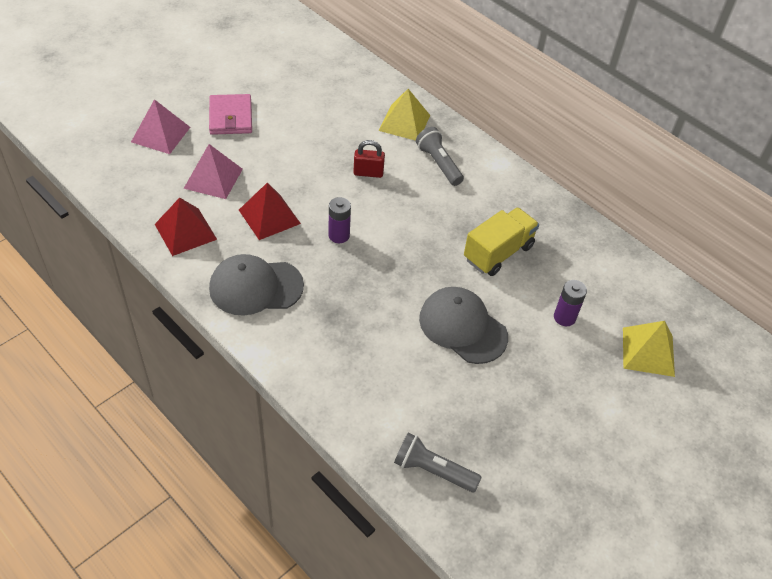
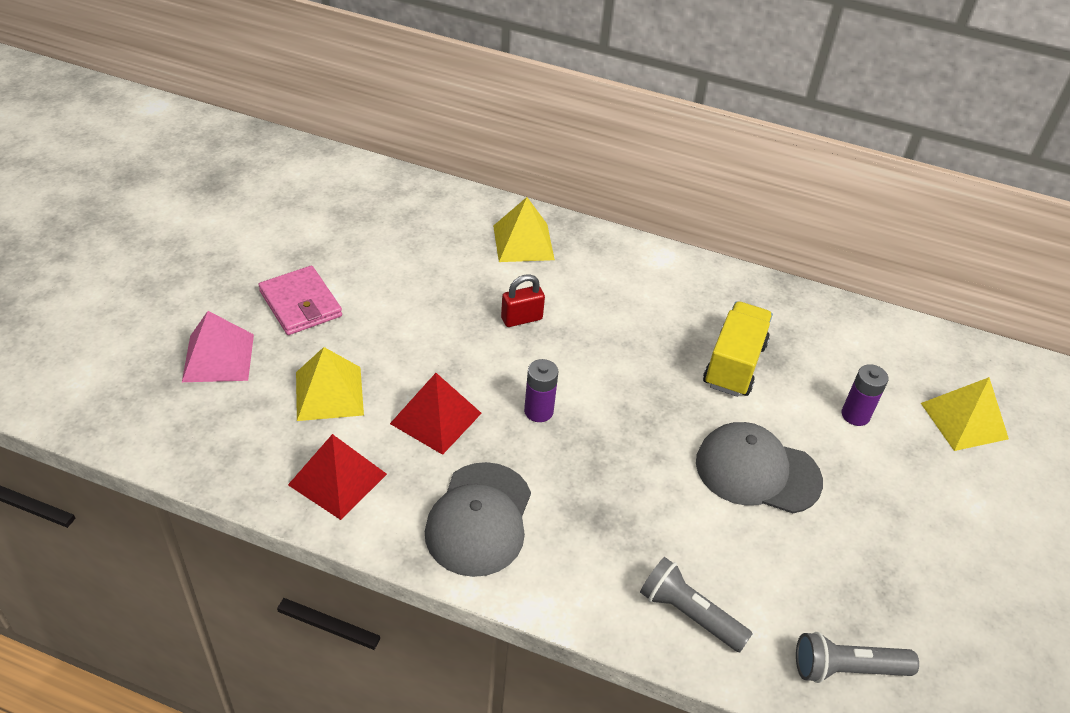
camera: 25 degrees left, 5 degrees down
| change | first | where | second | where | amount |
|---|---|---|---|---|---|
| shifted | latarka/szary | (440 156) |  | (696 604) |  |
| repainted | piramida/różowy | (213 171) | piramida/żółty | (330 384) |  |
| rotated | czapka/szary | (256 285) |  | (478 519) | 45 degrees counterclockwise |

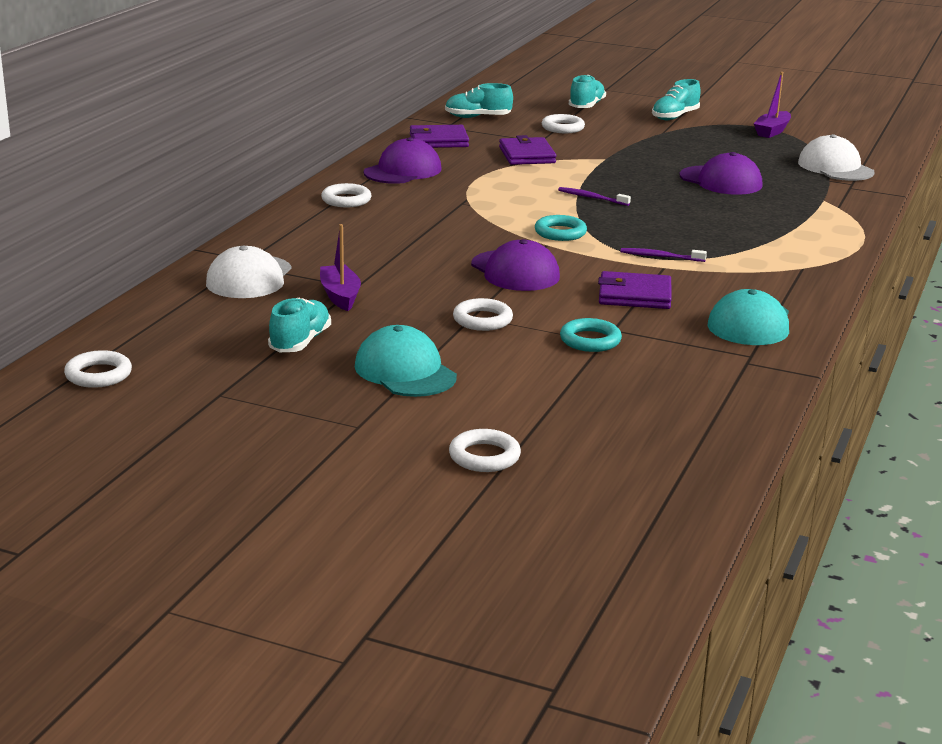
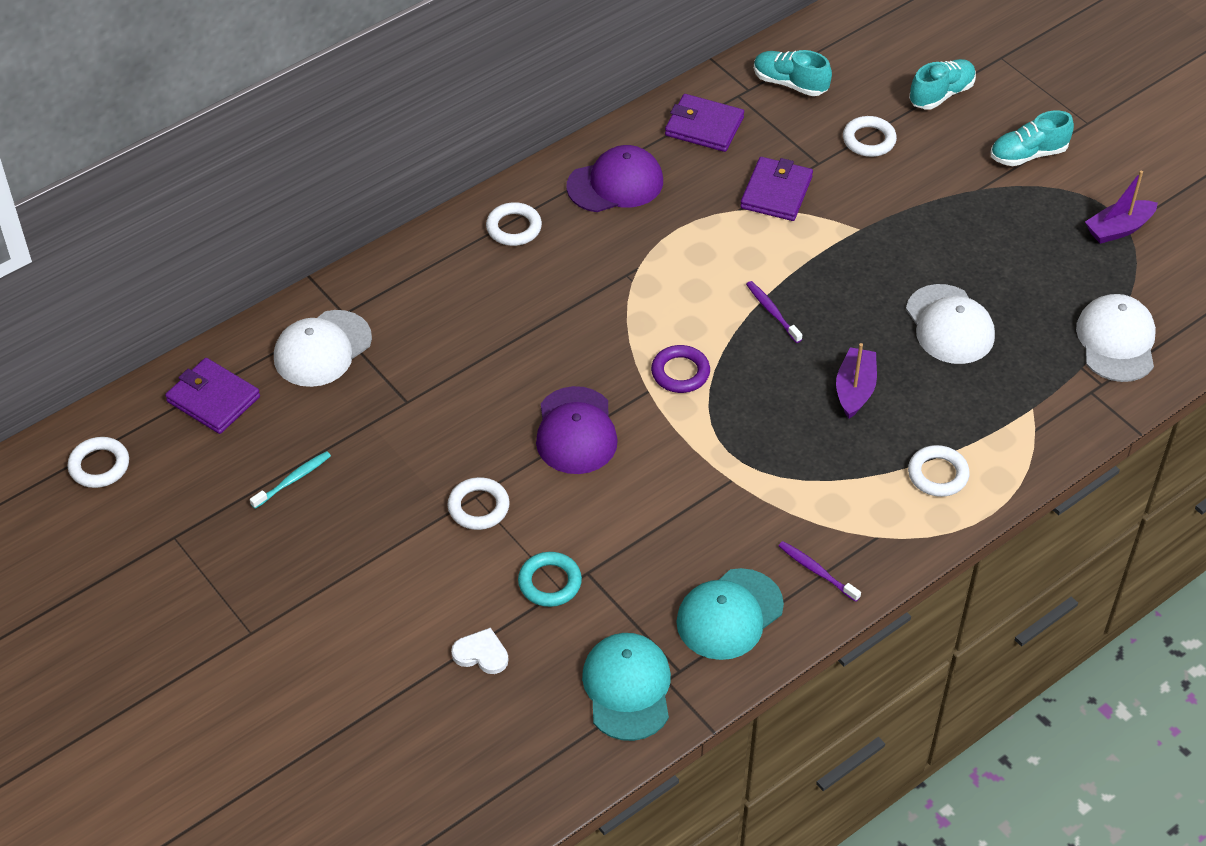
camera: 30 degrees right, 25 degrees up
| change | first | where | second | where | amount |
|---|---|---|---|---|---|
| new |  |  | serce/biały | (479 651) |  |
| shifted | łódka/fioletowy | (340 267) |  | (856 381) |  |
| shifted | czapka/turkusowy | (406 361) |  | (626 687) |  |
| shifted | pierścień/biały | (485 450) |  | (939 471) |  |
| shifted | portfel/fioletowy | (635 290) |  | (212 396) |  |
| shifted | szczoteczka do zębów/fioletowy | (664 255) |  | (820 571) |  |
| swapped | but/turkusowy | (299 325) | szczoteczka do zębów/turkusowy | (290 480) |  |
| repainted | pierścień/turkusowy | (561 228) | pierścień/fioletowy | (680 369) |  |
| repainted | czapka/fioletowy | (720 173) | czapka/biały | (950 324) |  |

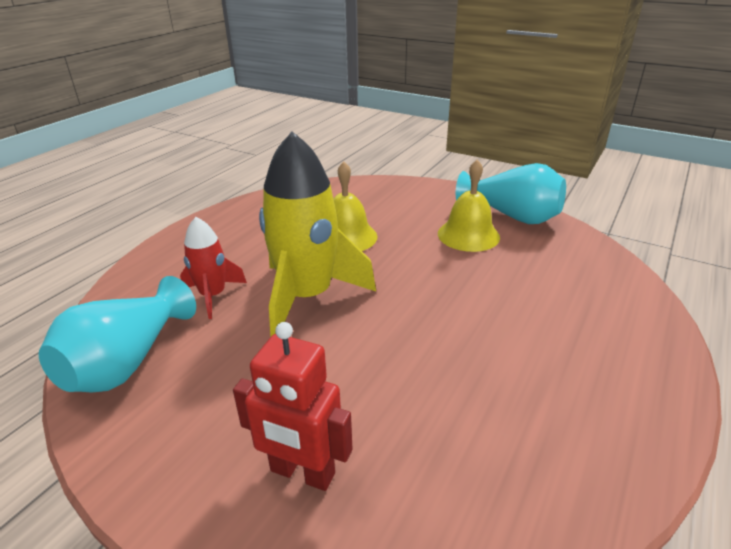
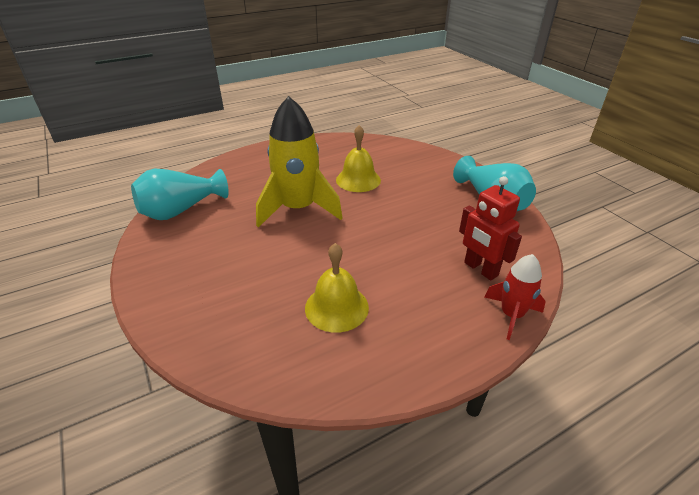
camera: 30 degrees right, 5 degrees up
| change | first | where | second | where | amount |
|---|---|---|---|---|---|
| shifted | rakieta/czerwony | (213 268) |  | (515 297) |  |
| shifted | robot/czerwony | (292 406) |  | (490 228) |  |
| shifted | dzwonek/żółty | (469 205) |  | (337 288) |  |

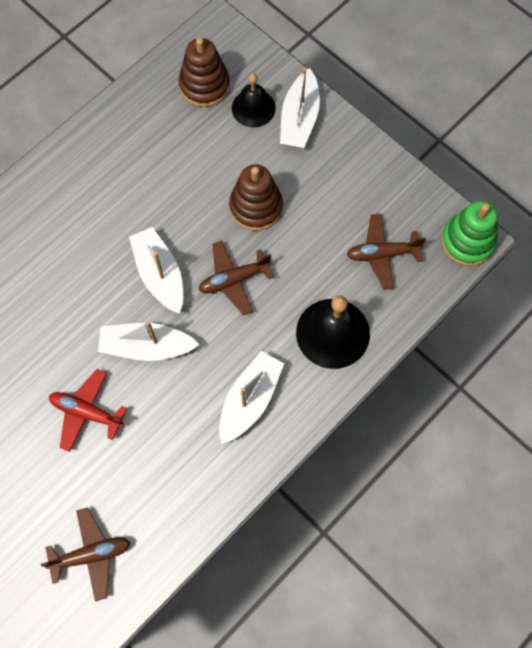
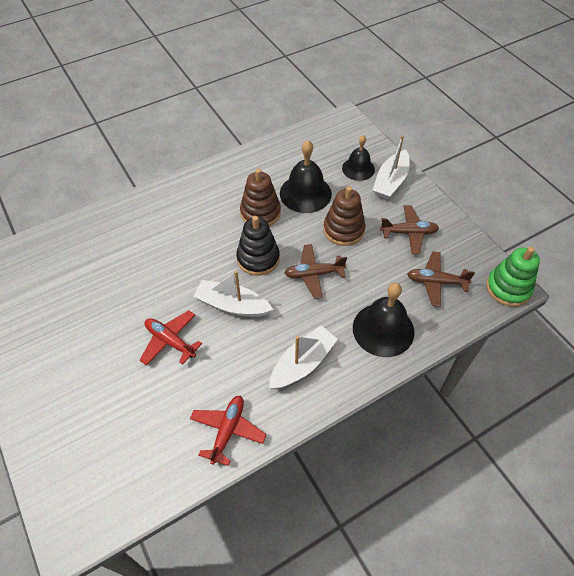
camera: 15 degrees right, 15 degrees down
| change | first | where | second | where | amount |
|---|---|---|---|---|---|
| new |  |  | samolot/czerwony | (228 431) |  |
| new |  |  | dzwonek/czarny | (306 176) |  |
| shifted | samolot/brązowy | (85 554) |  | (409 229) |  |
| shifted | zabawka nakładanka/brązowy | (204 72) |  | (260 197) |  |
| swapped | łódka/biały | (156 270) | zabawka nakładanka/czarny | (258 246) |  |

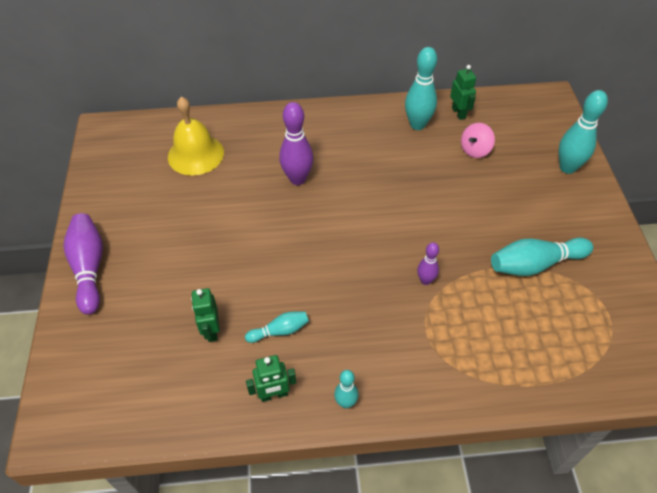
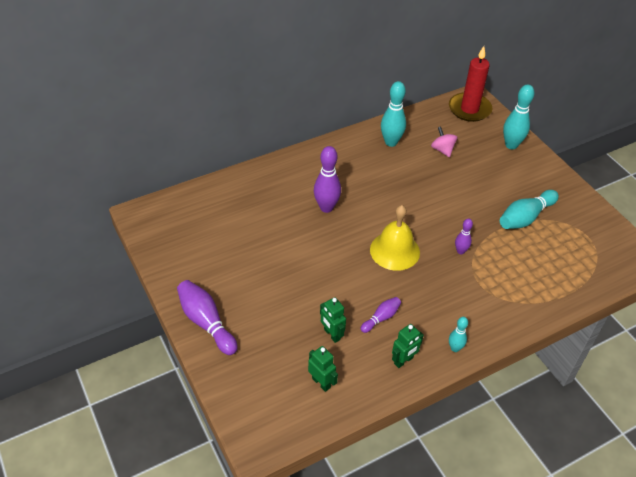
camera: 25 degrees left, 5 degrees down
| change | first | where | second | where | amount |
|---|---|---|---|---|---|
| new |  |  | świeca/czerwony | (470 84) |  |
| shifted | dzwonek/żółty | (196 136) |  | (395 238) |  |
| shifted | robot/zielony | (463 92) |  | (323 369) |  |
| repainted | kręgiel/turkusowy | (277 327) | kręgiel/fioletowy | (381 315) |  |
| rotated | bączek/różowy | (478 140) |  | (444 141) | 135 degrees clockwise |

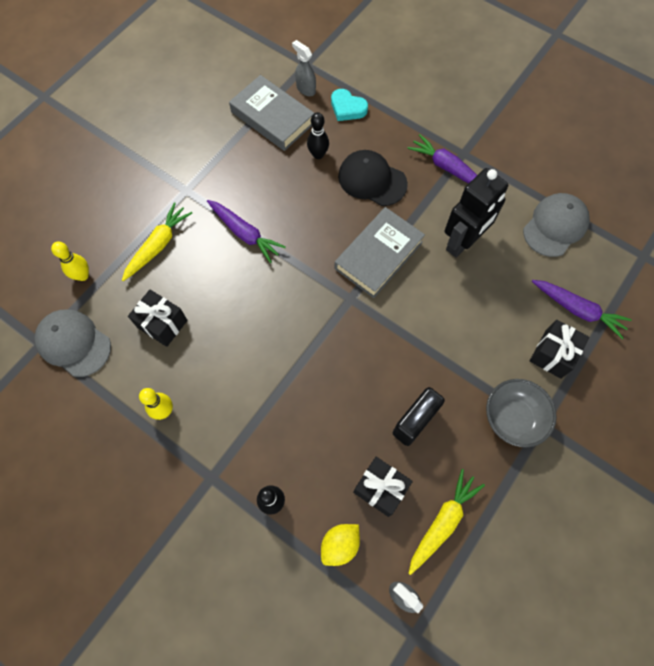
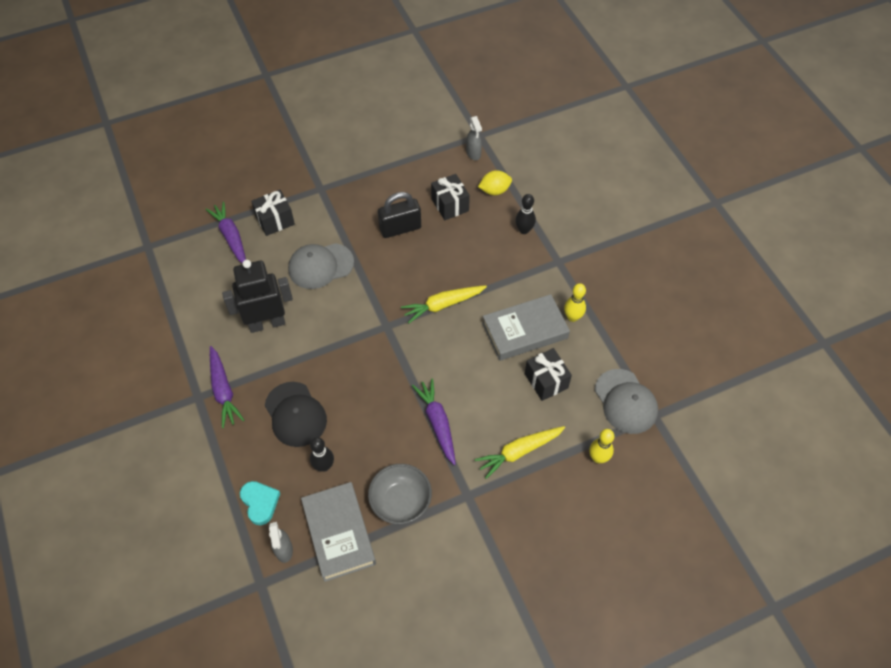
camera: 150 degrees left, 10 degrees down
| change | first | where | second | where | amount |
|---|---|---|---|---|---|
| shifted | książka/szary | (380 252) |  | (526 327) |  |
| shifted | marchewka/żółty | (446 522) |  | (444 304) |  |
| shifted | miska/szary | (521 413) |  | (400 494) |  |
| shifted | czapka/szary | (556 225) |  | (321 266) |  |

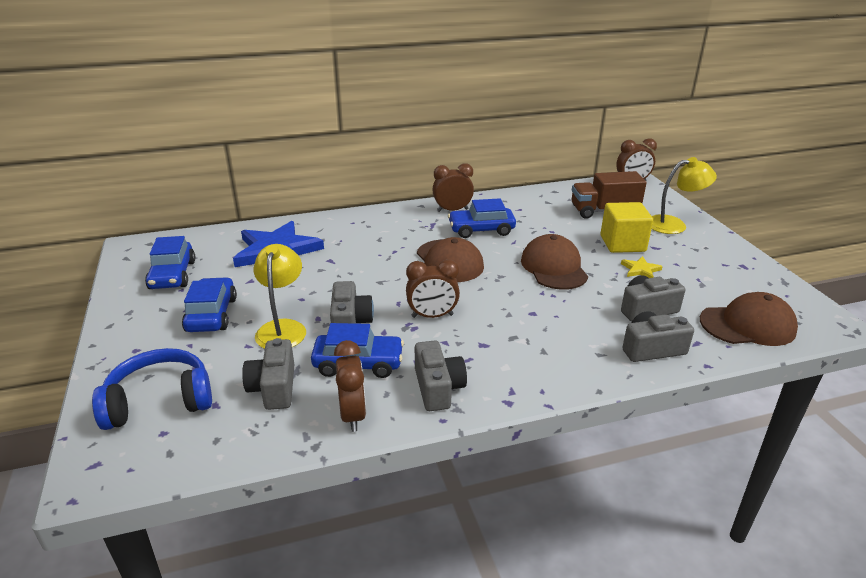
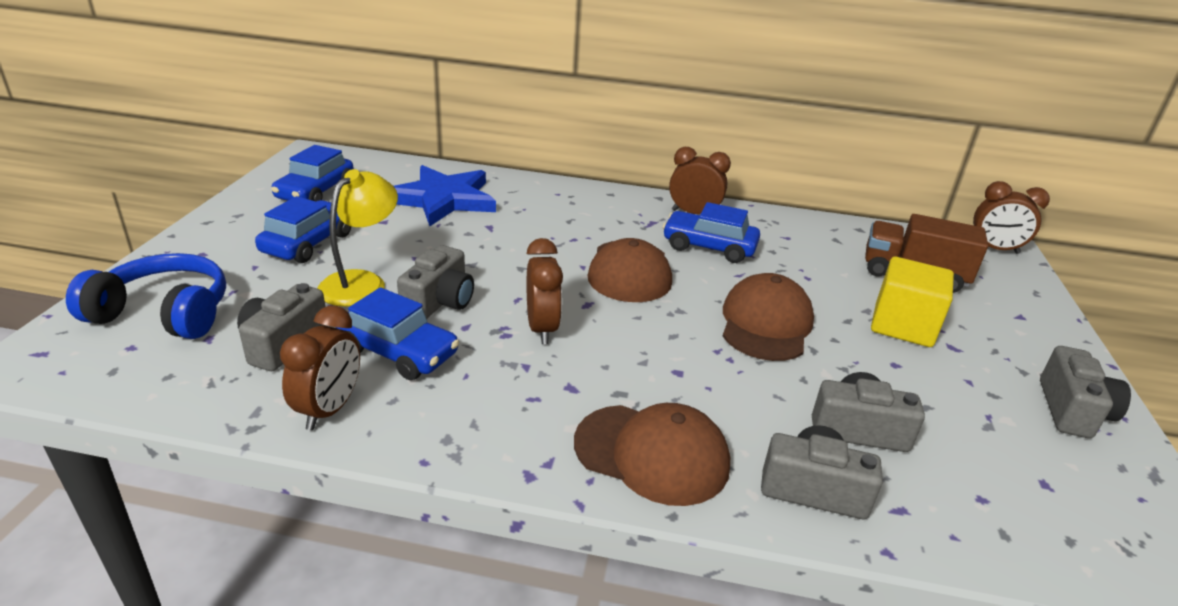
camera: 25 degrees right, 0 degrees up
| change | first | where | second | where | amount |
|---|---|---|---|---|---|
| gone | gwiazda/żółty | (642 267) |  |  |  |
| gone | lampka/żółty | (684 195) |  |  |  |
| shifted | aparat fotograficzny/szary | (441 376) |  | (1085 392) |  |
| shifted | czapka/brązowy | (749 319) |  | (652 454) |  |
| rotated | budzik/brązowy | (433 288) |  | (545 291) | 120 degrees counterclockwise |

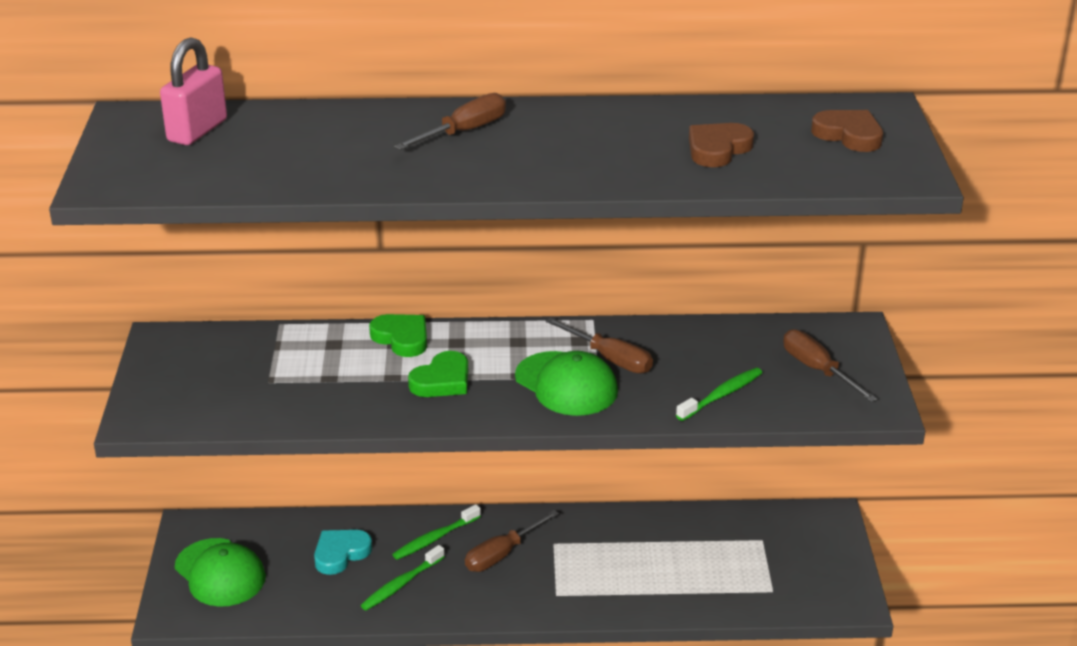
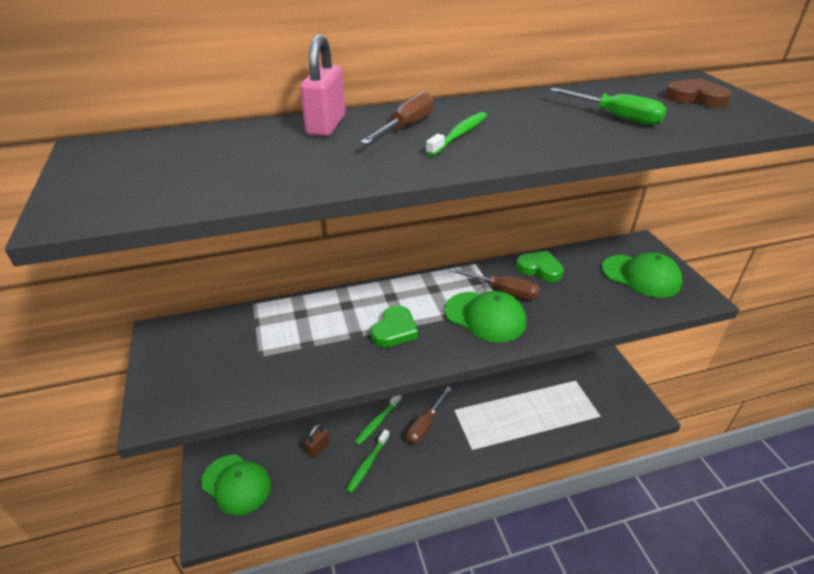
camera: 15 degrees left, 5 degrees up
| change | first | where | second | where | amount |
|---|---|---|---|---|---|
| shifted | kłódka/różowy | (193 91) |  | (322 85) |  |
| shifted | serce/zielony | (398 335) |  | (540 266) |  |
| shifted | szczoteczka do zębów/zielony | (719 394) |  | (456 134) |  |
| swapped | serce/turkusowy | (343 552) | kłódka/brązowy | (317 441) |  |
| swapped | serce/brązowy | (721 145) | śrubokręt/zielony | (608 106) |  |
| swapped | śrubokręt/brązowy | (830 365) | czapka/zielony | (642 275) |  |

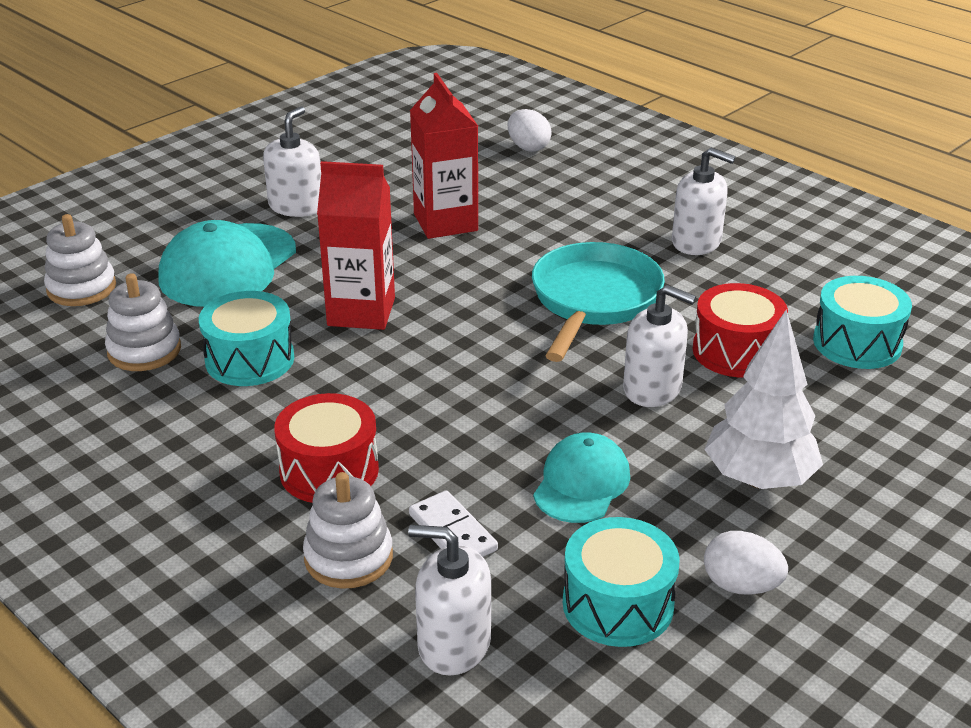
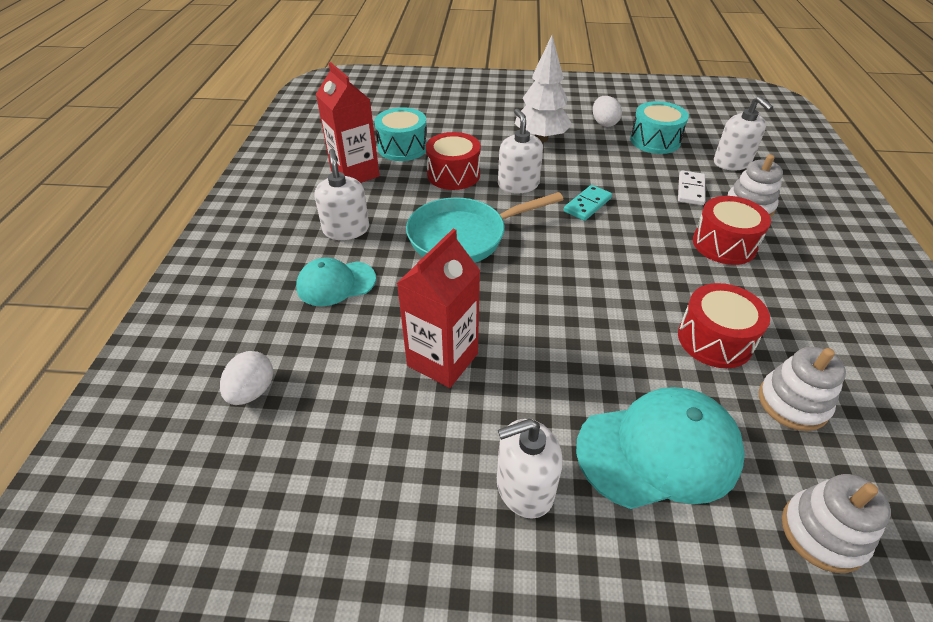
camera: 130 degrees left, 10 degrees up
| change | first | where | second | where | amount |
|---|---|---|---|---|---|
| new |  |  | kostka domina/turkusowy | (588 203) |  |
| shifted | karton mleka/czerwony | (356 245) |  | (348 122) |  |
| shifted | czapka/turkusowy | (581 478) |  | (336 281) |  |
| repainted | bęben/turkusowy | (246 338) | bęben/czerwony | (724 325) |  |

